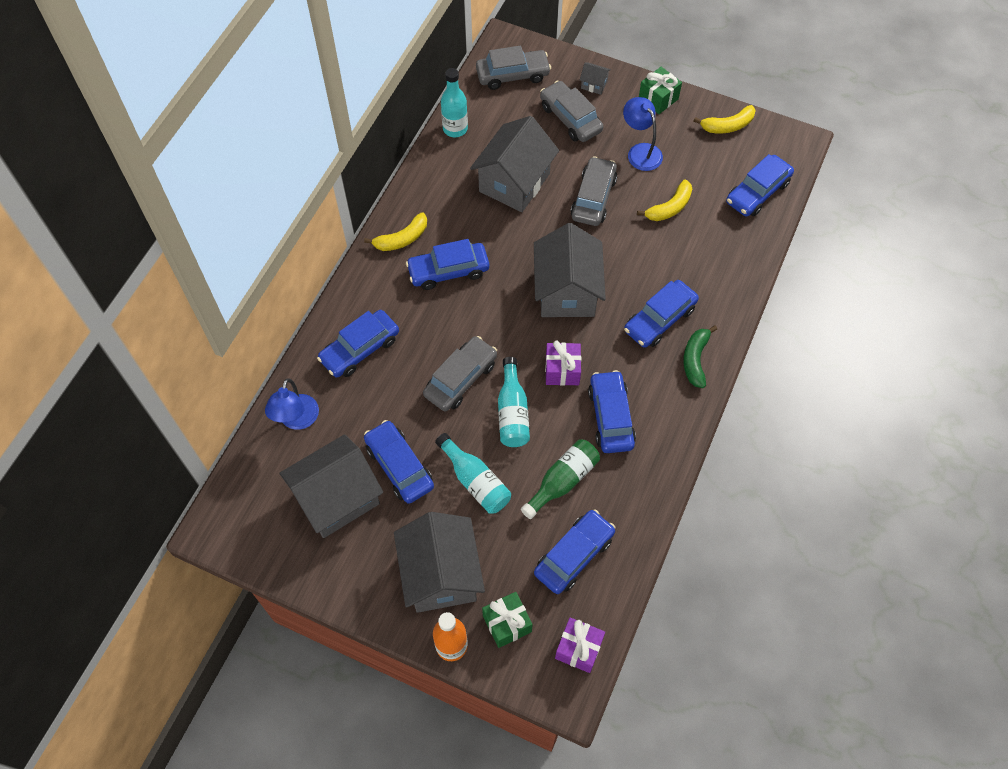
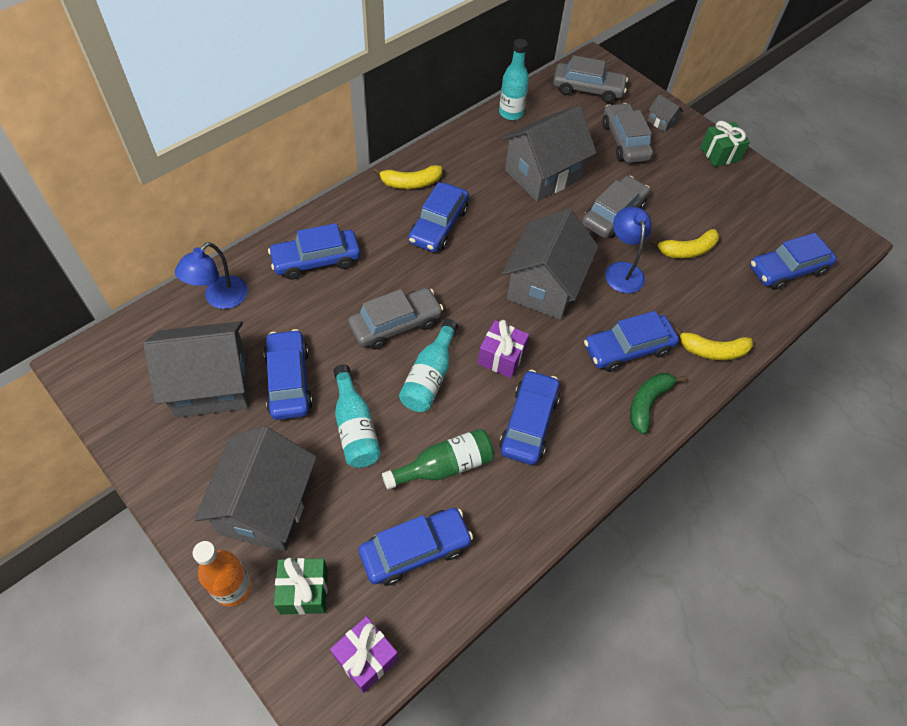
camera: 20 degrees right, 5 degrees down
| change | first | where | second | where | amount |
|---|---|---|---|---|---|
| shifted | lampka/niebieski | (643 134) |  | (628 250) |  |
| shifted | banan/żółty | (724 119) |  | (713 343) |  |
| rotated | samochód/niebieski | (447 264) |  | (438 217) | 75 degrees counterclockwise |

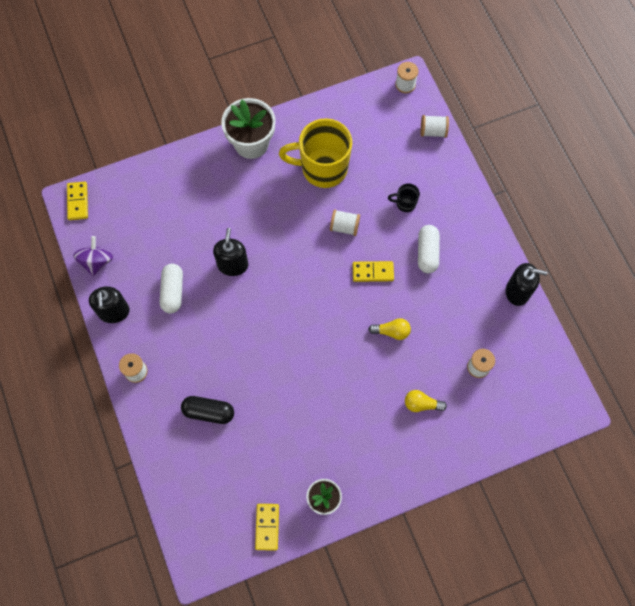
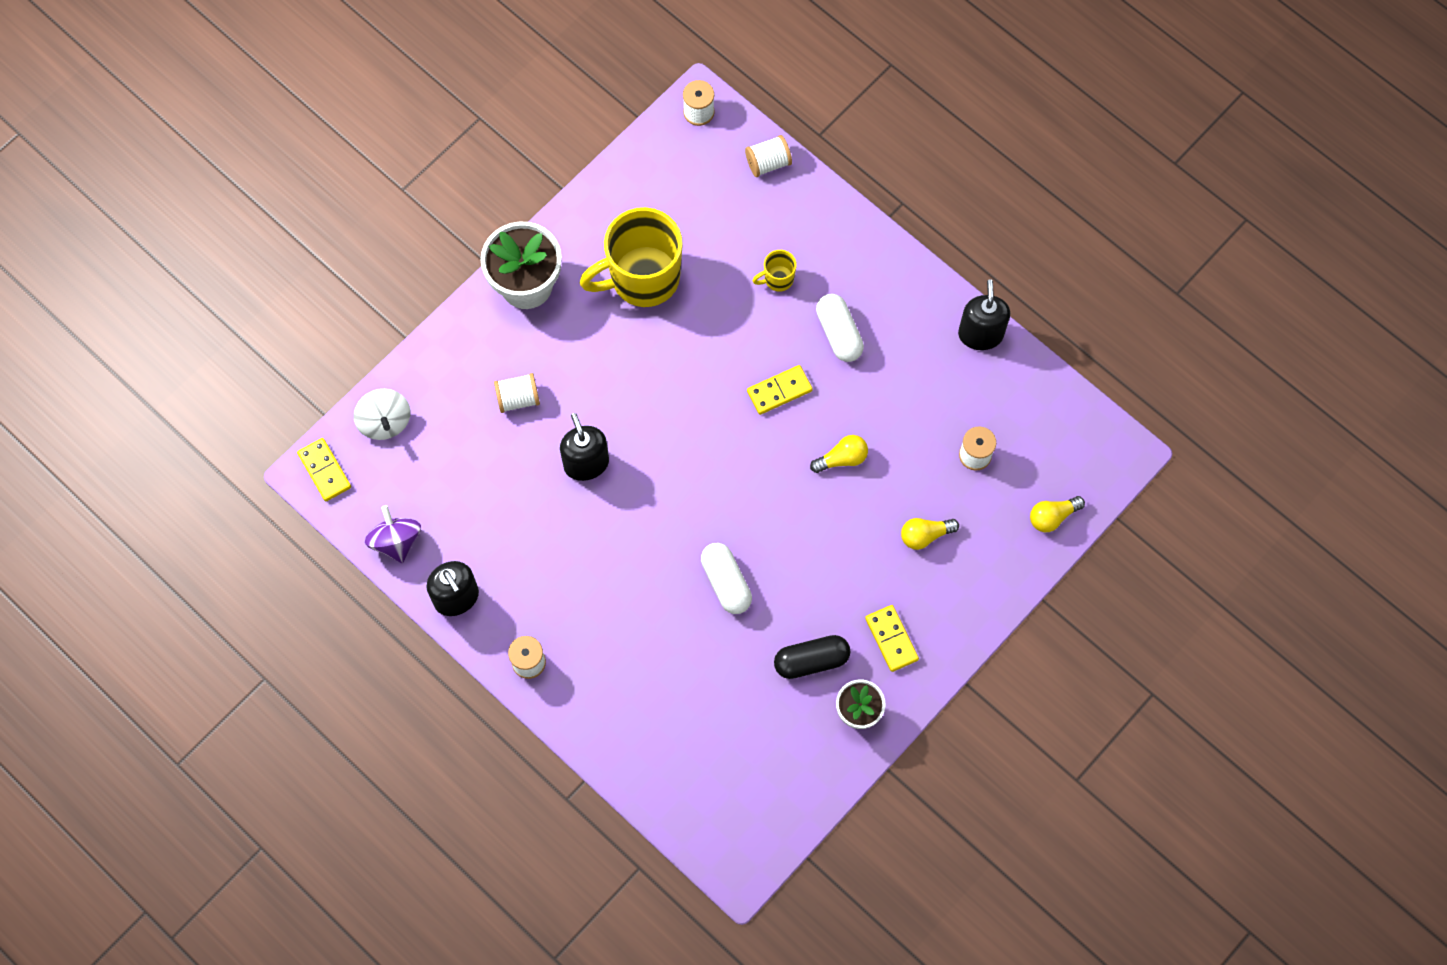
camera: 25 degrees left, 0 degrees up
| change | first | where | second | where | amount |
|---|---|---|---|---|---|
| new |  |  | bączek/biały | (382 414) |  |
| new |  |  | żarówka/żółty | (1057 514) |  |
| shifted | kapsułka/biały | (171 289) |  | (726 578) |  |
| shifted | kapsułka/czarny | (207 410) |  | (812 657) |  |
| shifted | kostka domina/żółty | (267 527) |  | (892 638) |  |
| shifted | szpulka/biały | (345 222) |  | (517 393) |  |
| repainted | kubek/czarny | (404 197) | kubek/żółty | (775 271) |  |
| rotated | dozownik mydła/czarny | (526 284) |  | (984 314) | 75 degrees counterclockwise |

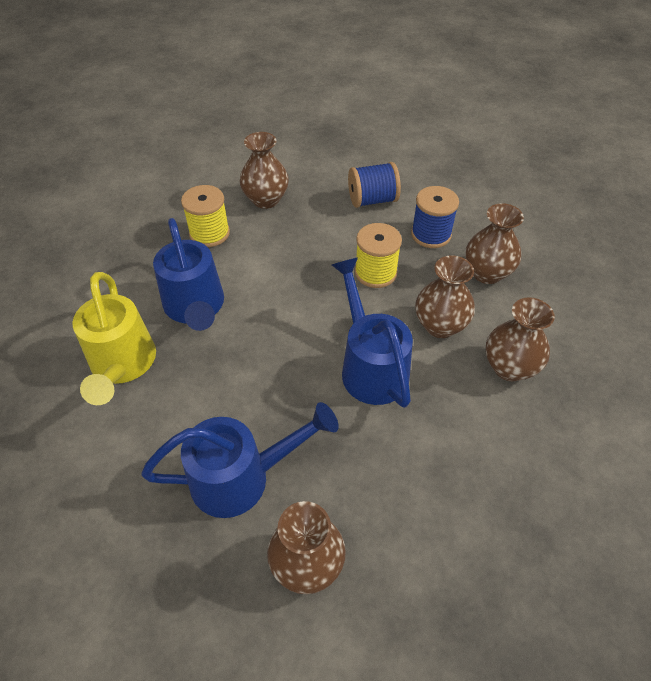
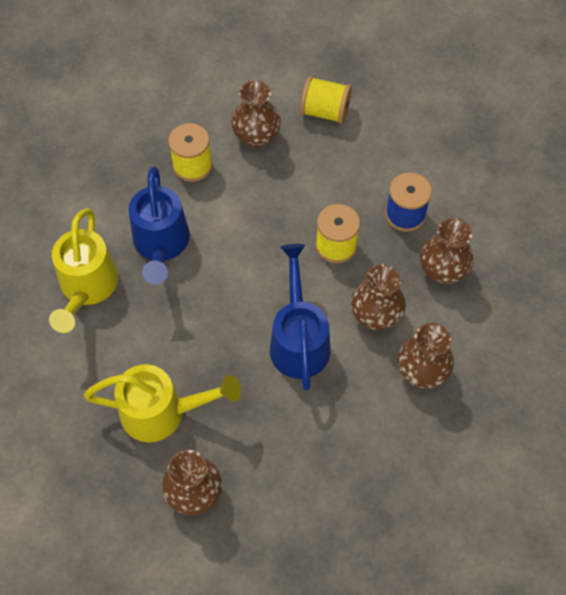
camera: 15 degrees right, 10 degrees up
| change | first | where | second | where | amount |
|---|---|---|---|---|---|
| gone | szpulka/niebieski | (374 185) |  |  |  |
| new |  |  | szpulka/żółty | (326 100) |  |
| repainted | konewka/niebieski | (240 460) | konewka/żółty | (162 403) |  |

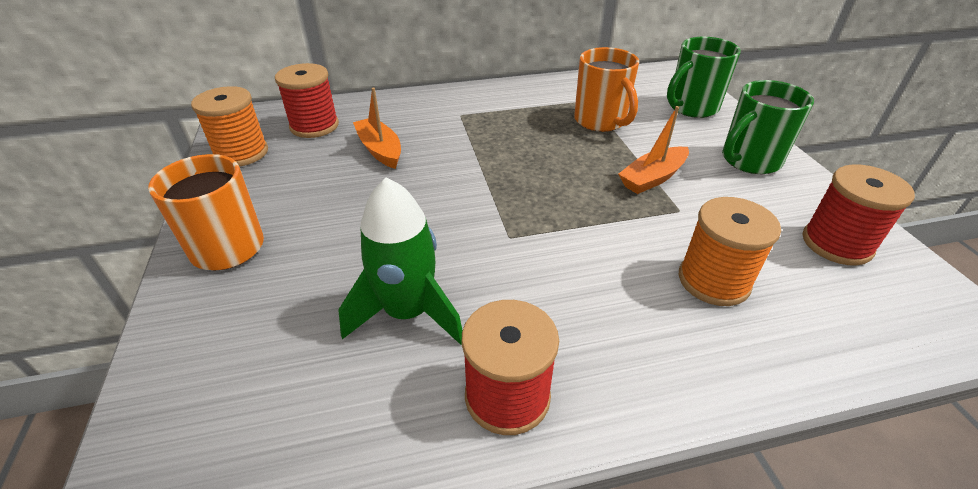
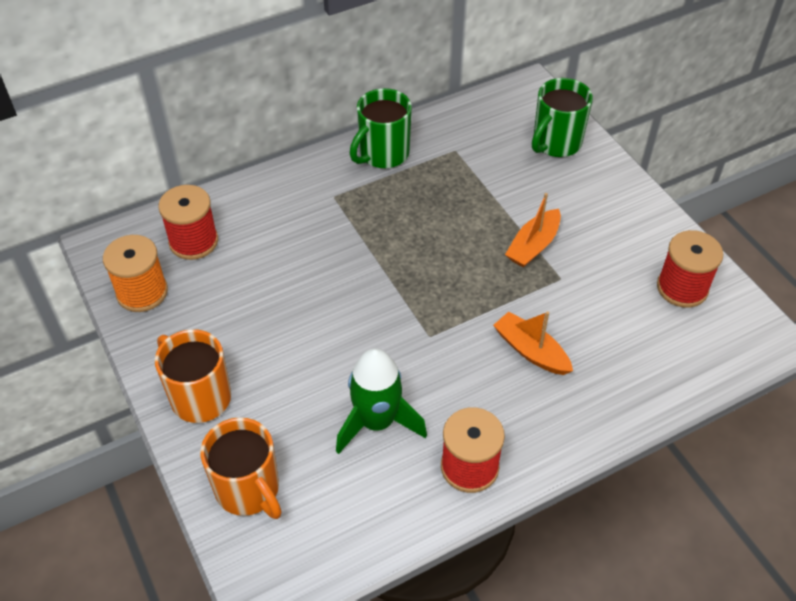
camera: 15 degrees left, 10 degrees up
| change | first | where | second | where | amount |
|---|---|---|---|---|---|
| gone | szpulka/pomarańczowy | (730 251) |  |  |  |
| shifted | łódka/pomarańczowy | (377 128) |  | (533 343) |  |
| shifted | kubek/pomarańczowy | (606 89) |  | (240 468) |  |
| shifted | kubek/zielony | (768 127) |  | (381 128) |  |

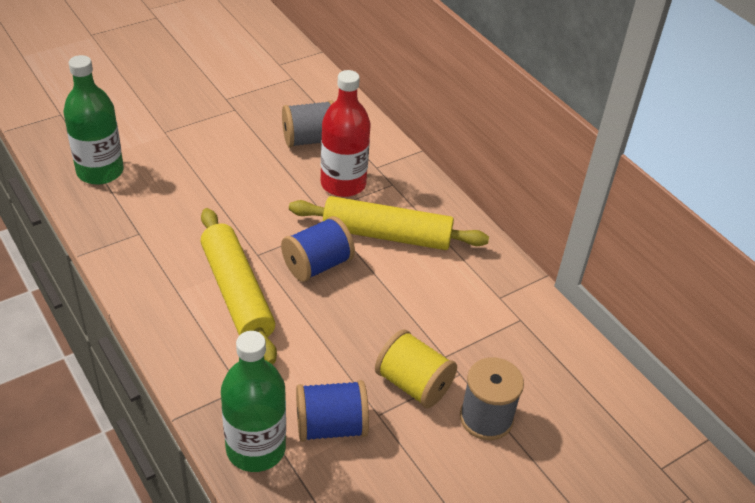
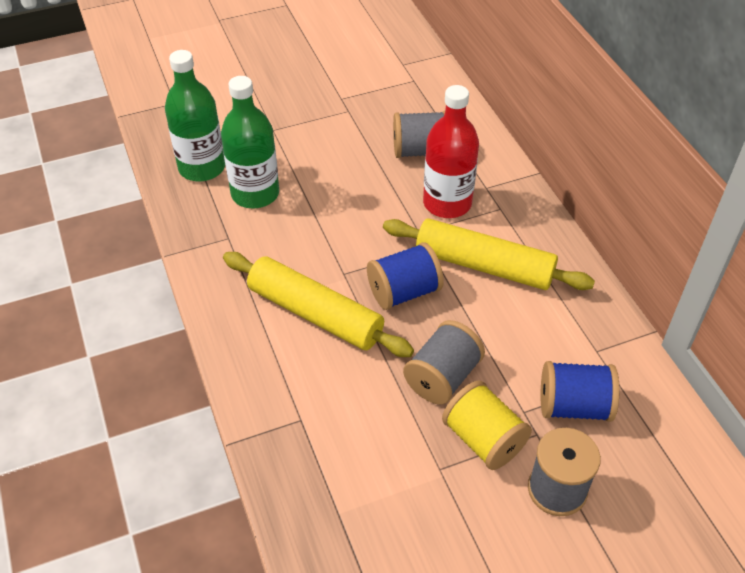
camera: 15 degrees right, 5 degrees up
| change | first | where | second | where | amount |
|---|---|---|---|---|---|
| new |  |  | szpulka/szary | (444 362) |  |
| shifted | butelka/zielony | (253 401) |  | (250 142) |  |
| shifted | szpulka/niebieski | (332 411) |  | (580 391) |  |
| rotated | wałek do ciasta/żółty | (238 286) |  | (318 304) | 45 degrees counterclockwise |

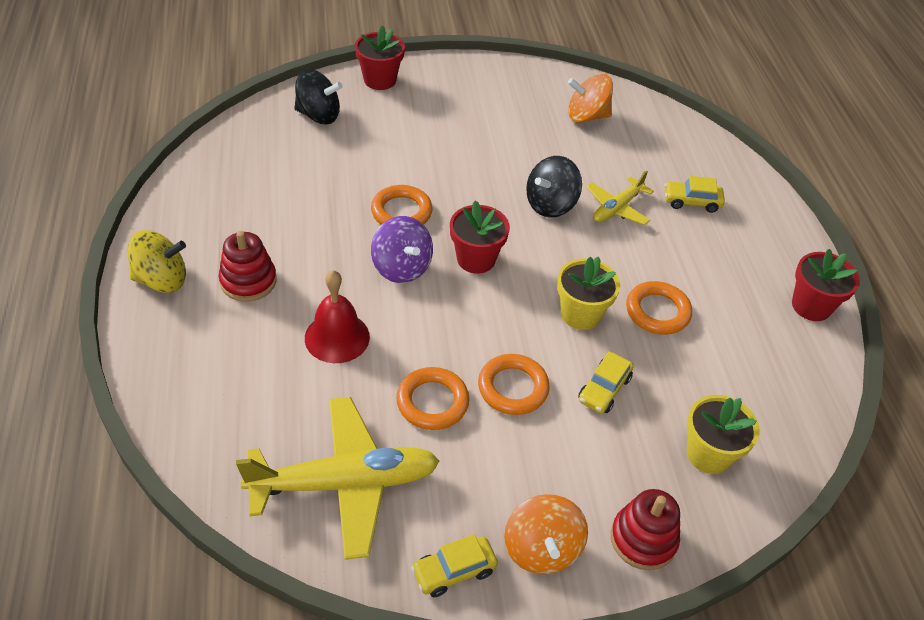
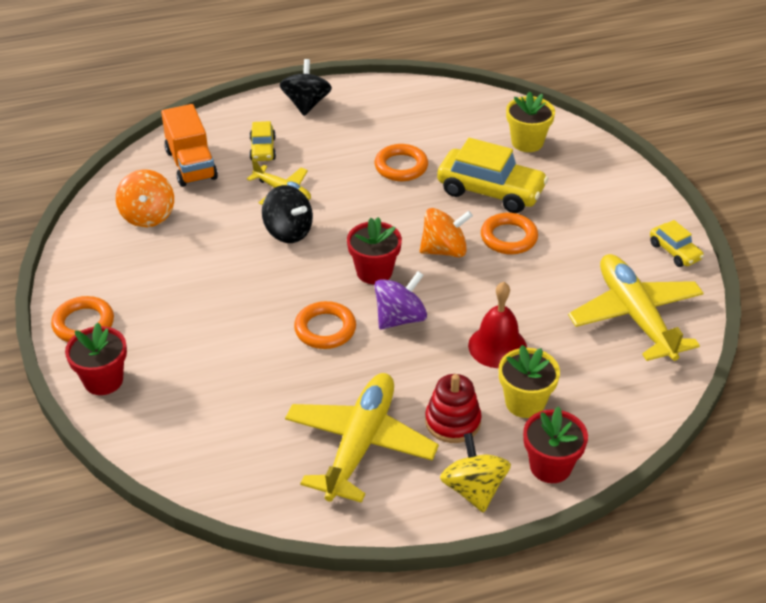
camera: 95 degrees left, 5 degrees down
| change | first | where | second | where | amount |
|---|---|---|---|---|---|
| gone | zabawka nakładanka/czerwony | (645 529) |  |  |  |
| new |  |  | ciężarówka/pomarańczowy | (189 145) |  |
| new |  |  | samolot/żółty | (362 438) |  |
| shifted | bączek/czarny | (318 96) |  | (306 87) |  |
| shifted | pierścień/pomarańczowy | (432 398) |  | (82 319) |  |
| shifted | bączek/pomarańczowy | (546 534) |  | (446 232) |  |
| shifted | doniczka/żółty | (588 293) |  | (529 381) |  |
| shifted | doniczka/czerwony | (826 285) |  | (555 445) |  |
| scaled | samochód/żółty | (606 382) |  | (493 175) | x1.92 |

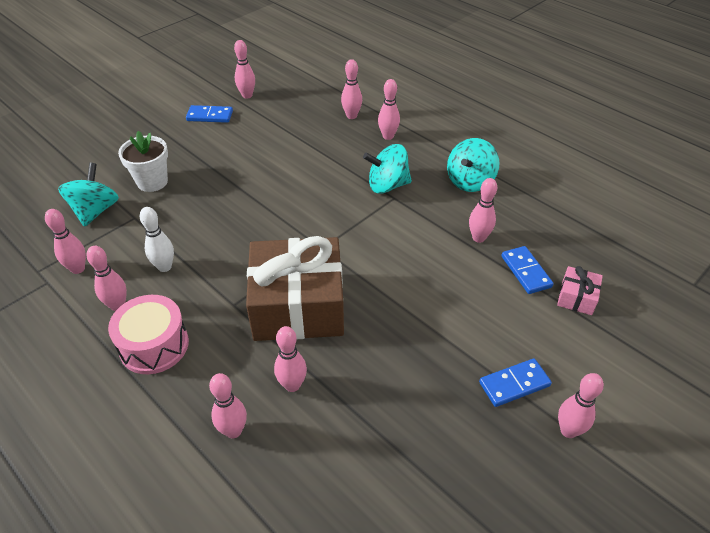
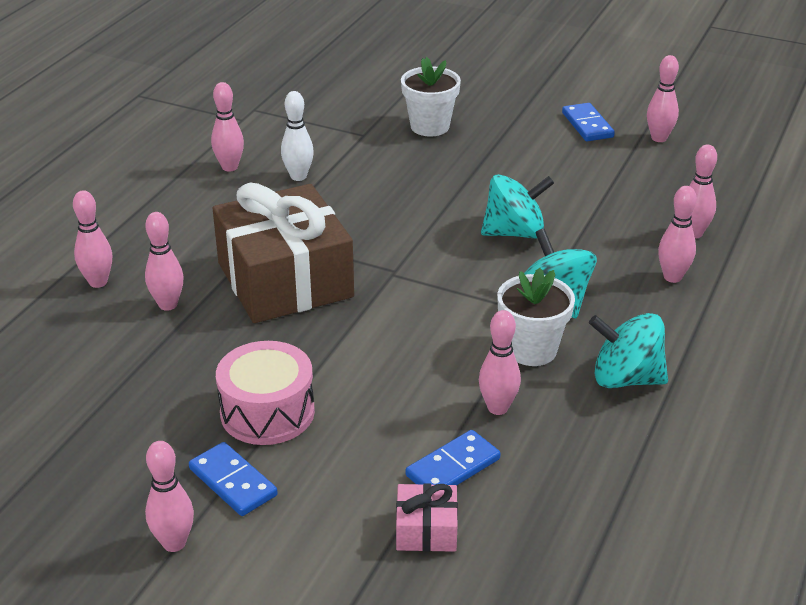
camera: 70 degrees right, 10 degrees down
| change | first | where | second | where | amount |
|---|---|---|---|---|---|
| gone | kręgiel/różowy | (65 241) |  |  |  |
| new |  |  | doniczka/biały | (536 317) |  |
| shifted | bączek/turkusowy | (88 195) |  | (517 206) |  |
| shifted | bęben/różowy | (148 334) |  | (265 393) |  |

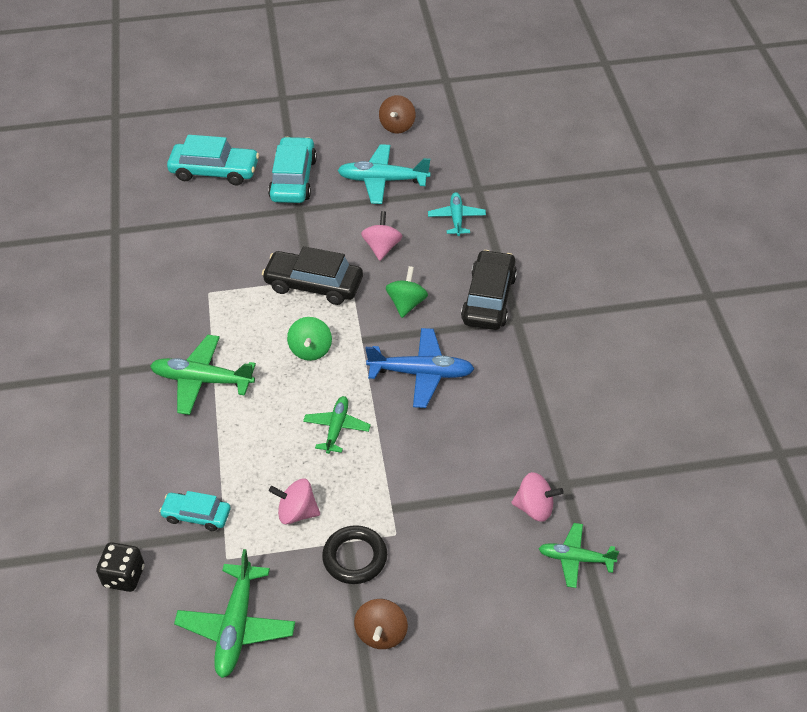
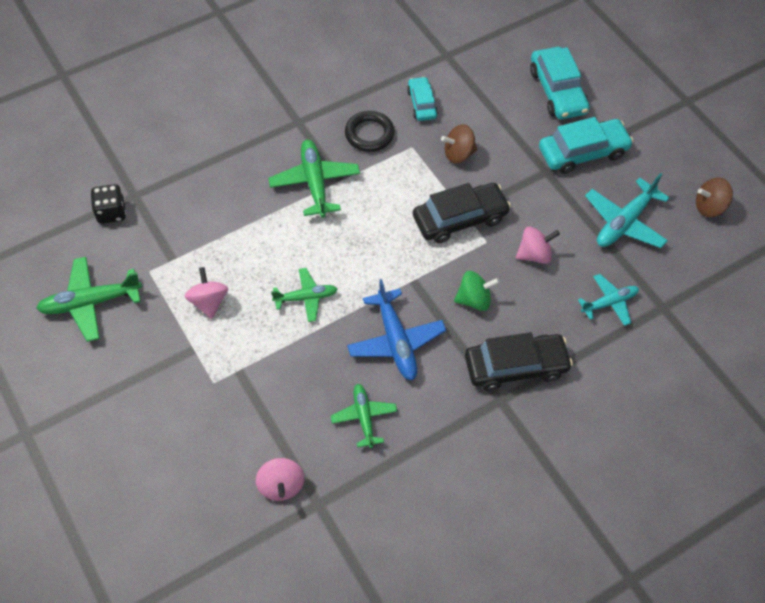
camera: 65 degrees right, 10 degrees up
| change | first | where | second | where | amount |
|---|---|---|---|---|---|
| gone | bączek/zielony | (309 339) |  |  |  |
| shifted | samochód/turkusowy | (195 511) |  | (422 99) |  |
| shifted | pierścień/czarny | (354 554) |  | (370 131) |  |
| shifted | bączek/brązowy | (381 624) |  | (459 144) |  |
| shifted | samolot/zielony | (578 555) |  | (364 416) |  |
| rotated | samochód/czarny | (312 275) |  | (462 213) | 75 degrees clockwise |
| rotated | samolot/turkusowy | (383 174) |  | (627 210) | 120 degrees counterclockwise |

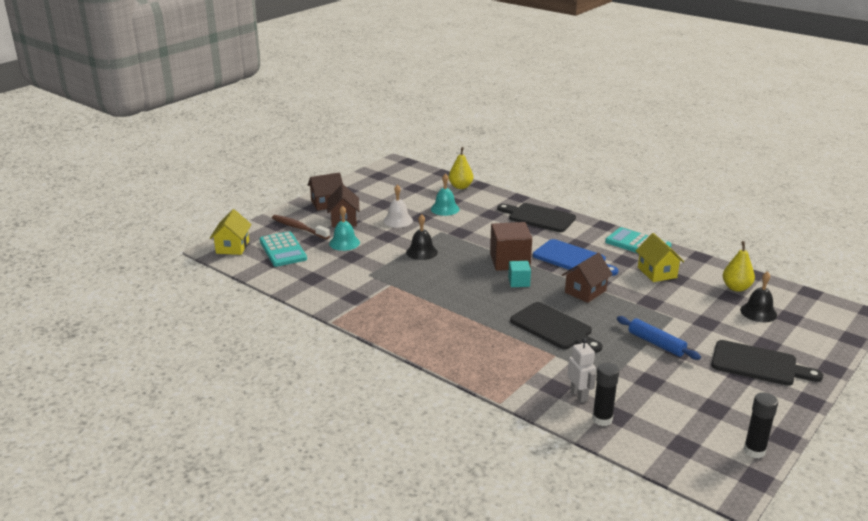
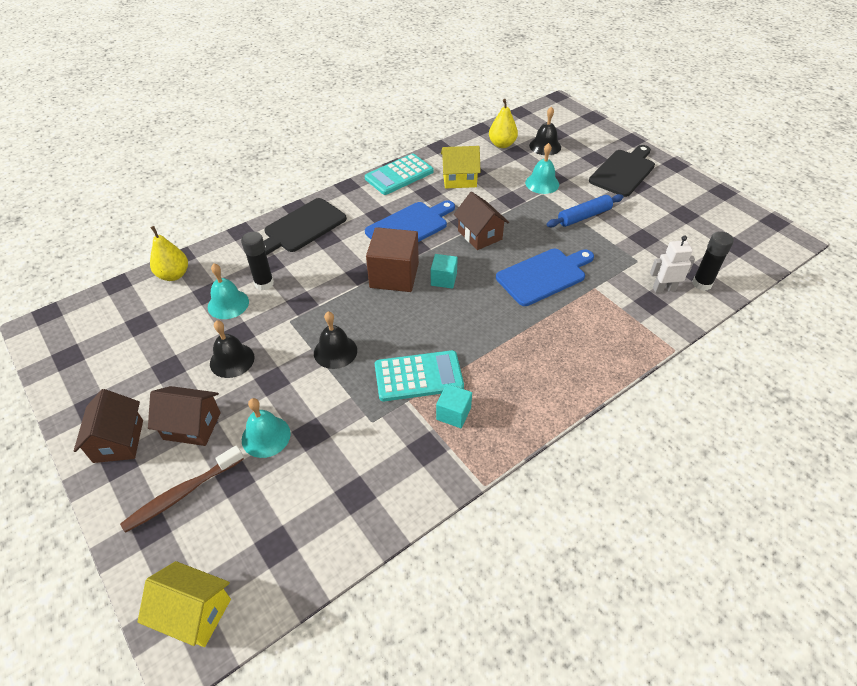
camera: 75 degrees left, 20 degrees up
| change | first | where | second | where | amount |
|---|---|---|---|---|---|
| new |  |  | sześcian/turkusowy | (454 406) |  |
| new |  |  | dzwonek/turkusowy | (542 168) |  |
| shifted | kalkulator/turkusowy | (283 249) |  | (419 375) |  |
| shifted | klej w sztyfcie/czarny | (760 425) |  | (257 261) |  |
| repainted | dzwonek/biały | (398 206) | dzwonek/czarny | (232 349) |  |
| repainted | deska do krojenia/czarny | (556 327) | deska do krojenia/niebieski | (545 277) |  |

